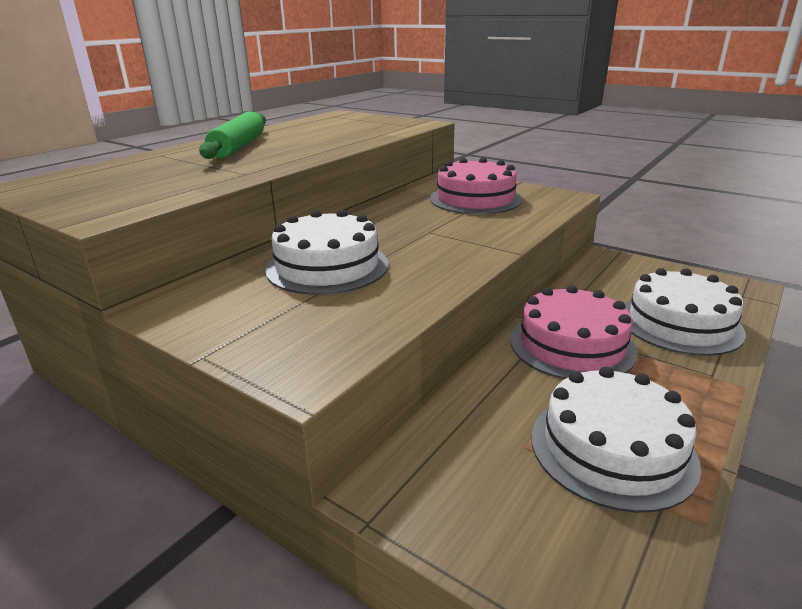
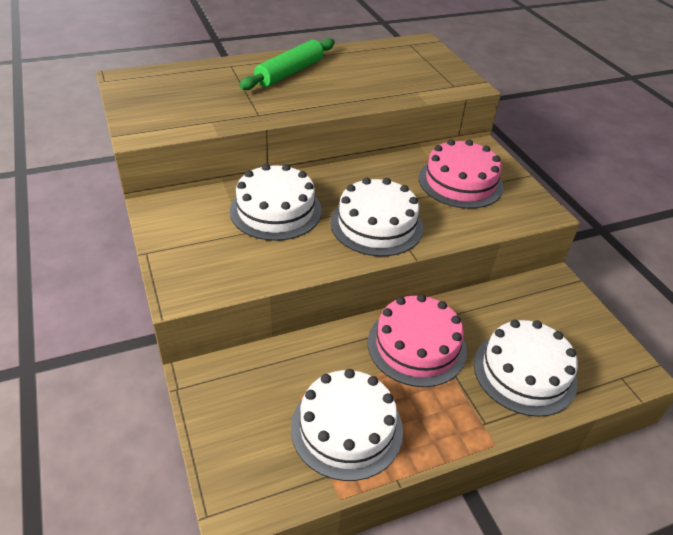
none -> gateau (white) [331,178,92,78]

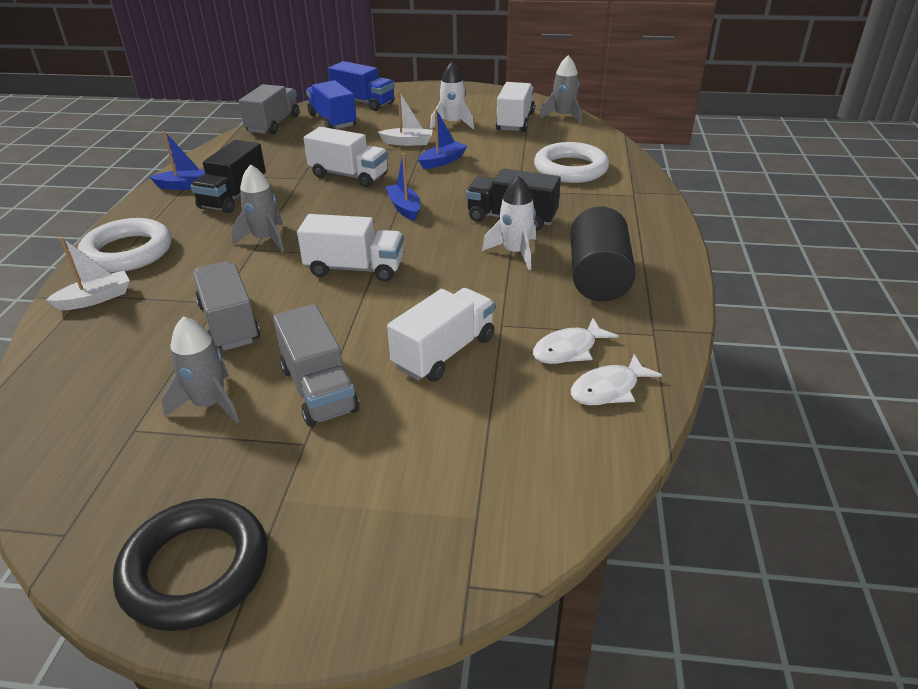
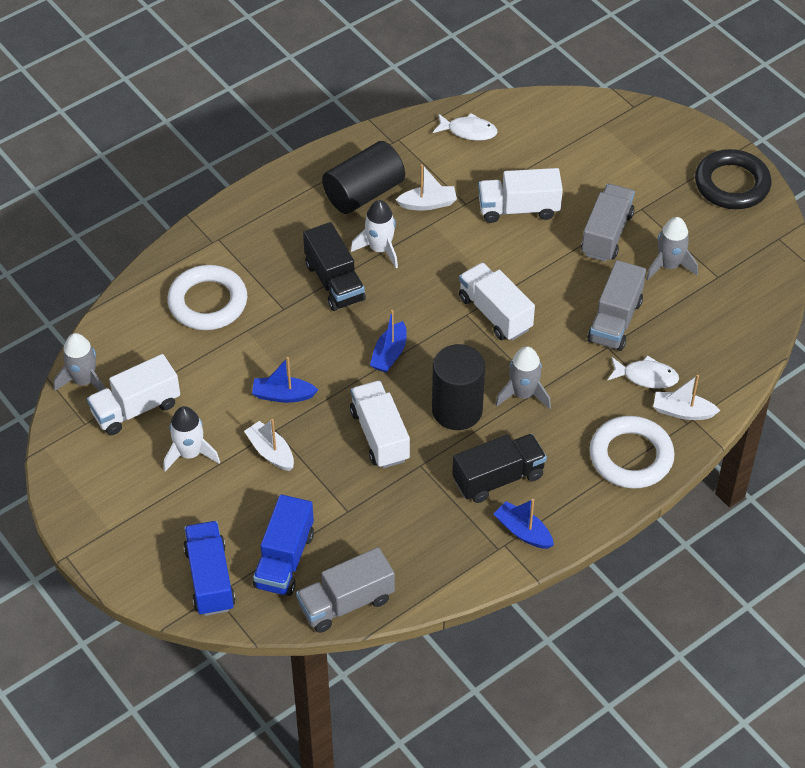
toy fish (white) [533,318,85,46] -> toy fish (white) [607,355,72,34], relocated
none -> sailboat (white) [396,164,61,47]
none -> solid cylinder (ebony) [432,344,53,86]

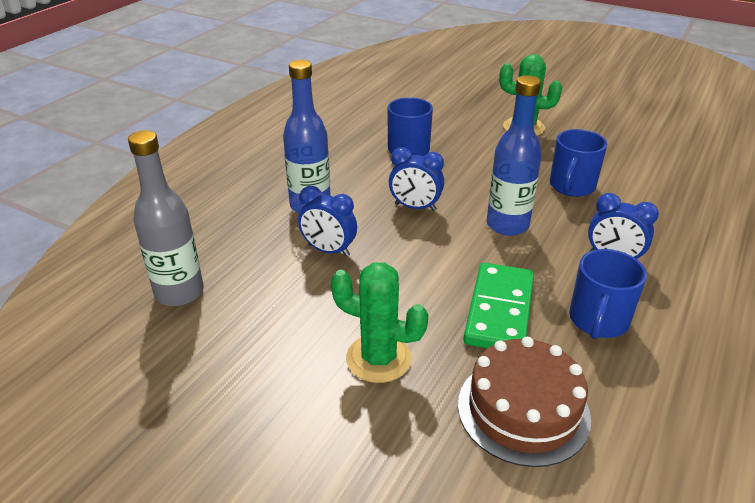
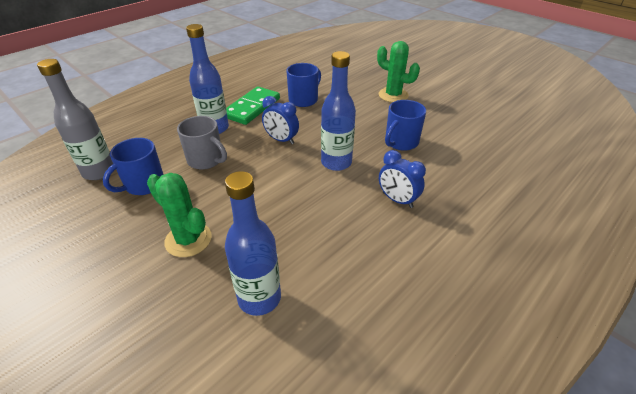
clock (royal blue) [298,186,59,71] -> tea mug (gray) [177,116,50,54]
gateau (dark brown) [458,337,133,130] -> bottle (royal blue) [225,171,56,145]
domino (green) [463,263,71,85] -> domino (green) [226,86,54,39], relocated
tea mug (royal blue) [569,249,78,90] -> tea mug (royal blue) [103,138,61,57], relocated

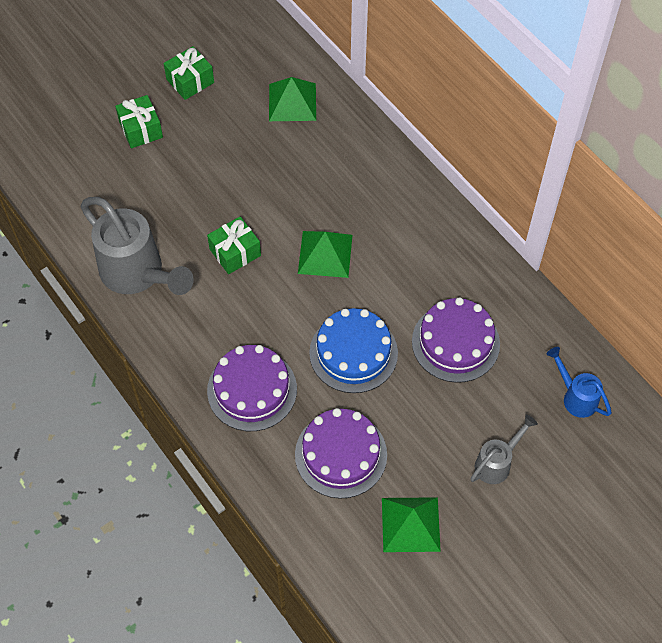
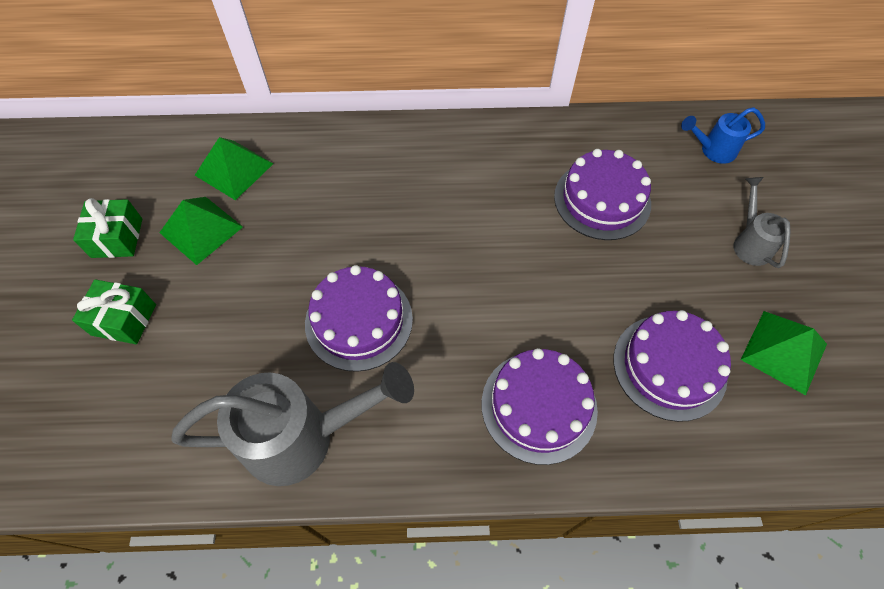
gift (green) [207,216,54,58] -> gateau (purple) [305,265,108,107]
pyramid shape (green) [298,231,55,47] -> pyramid shape (green) [159,197,84,68], relocated
gateau (royal blue) [309,308,89,85] -> none

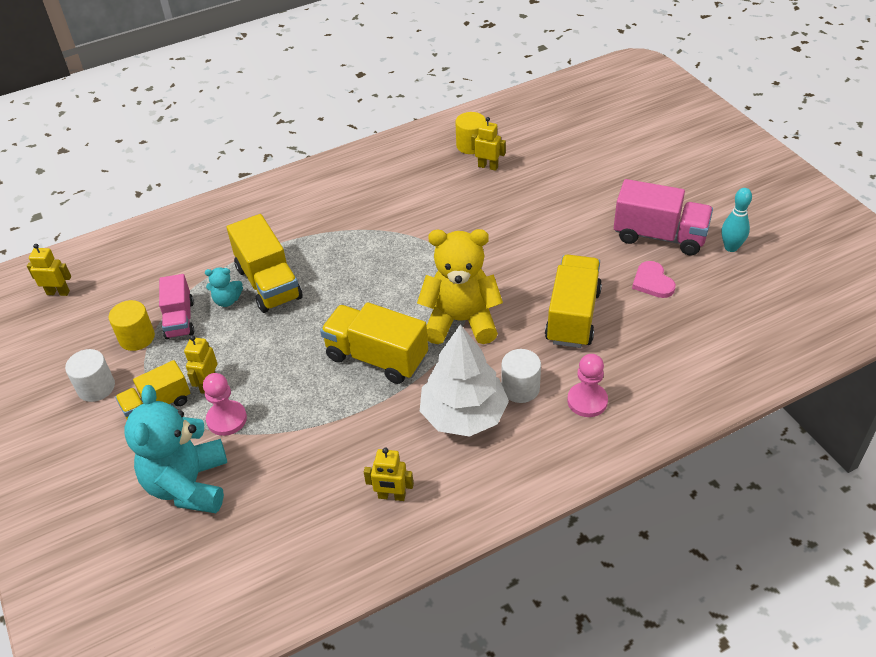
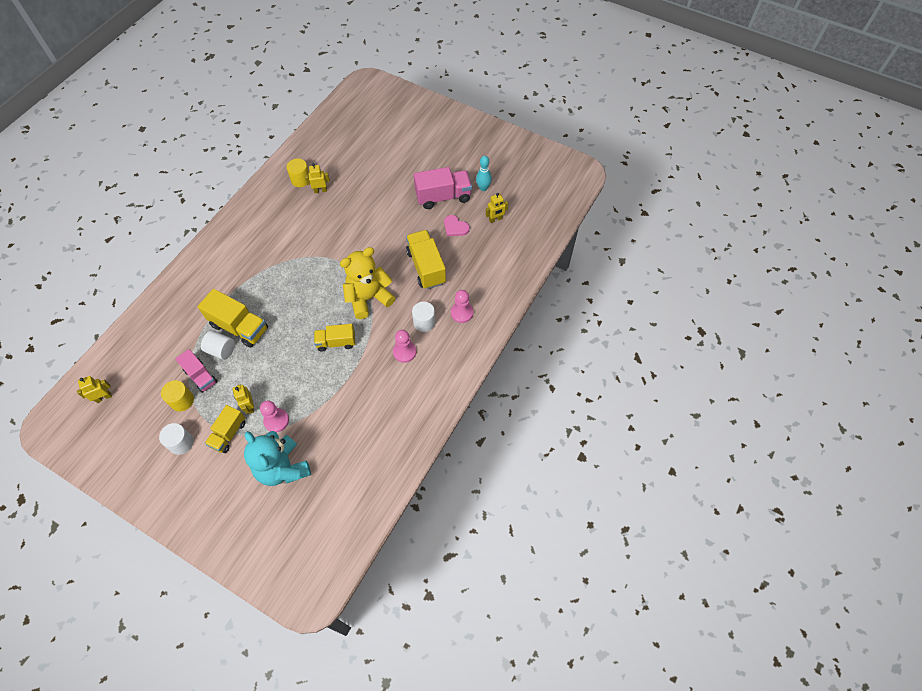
teddy (aqua) [205,267,38,40] -> solid cylinder (white) [201,331,34,29]
toy truck (bright yellow) [320,302,108,82] -> toy truck (bright yellow) [314,324,41,28], x0.64
robot (bright yellow) [364,448,50,53] -> robot (bright yellow) [486,193,22,30], relocated
toy tree (white) [420,324,89,113] -> game pawn (pink) [393,330,23,33]

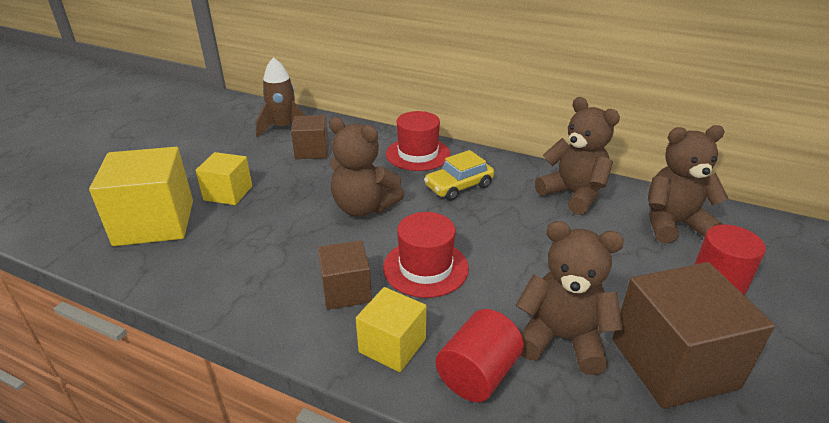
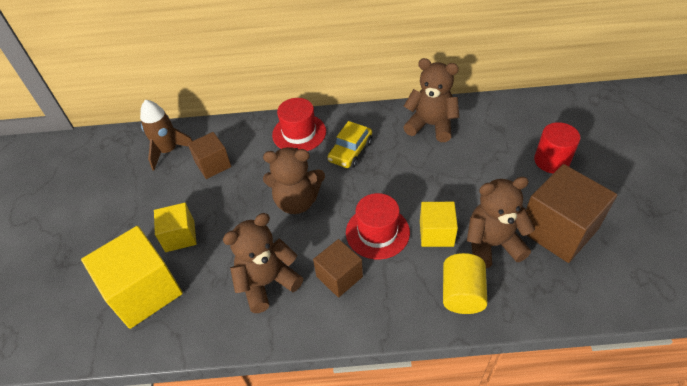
block (bright yellow) [356,287,70,85] -> block (bright yellow) [420,202,38,45], relocated
solid cylinder (scarlet) [436,309,88,93] -> solid cylinder (bright yellow) [443,253,45,61]
teddy (dark brown) [648,125,81,118] -> teddy (dark brown) [223,213,80,100], relocated

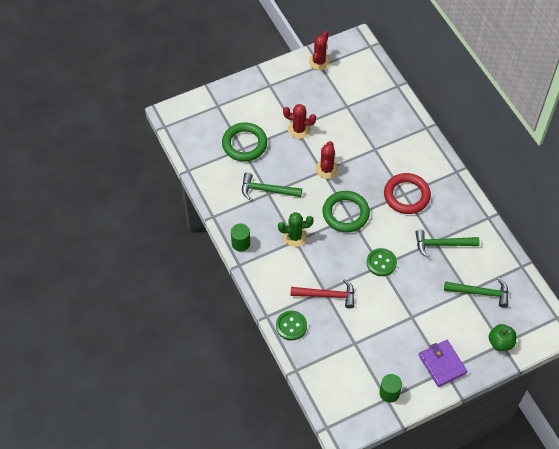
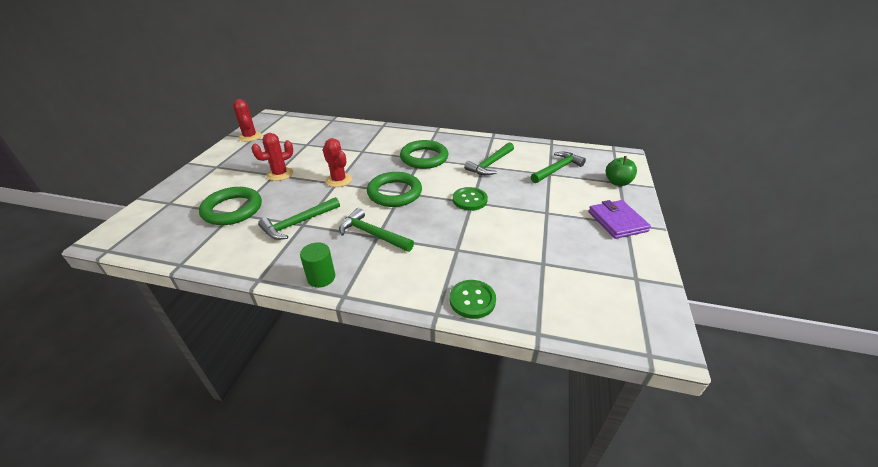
prickly plant (green) [278,212,36,35] -> claw hammer (green) [339,208,75,44]
claw hammer (scarlet) [291,279,64,30] -> none
solid cylinder (green) [379,374,23,29] -> none
torus (scarlet) [384,173,47,41] -> torus (green) [400,140,48,29]
billfold (purple) [419,340,48,47] -> billfold (purple) [588,200,63,39], 60 degrees clockwise

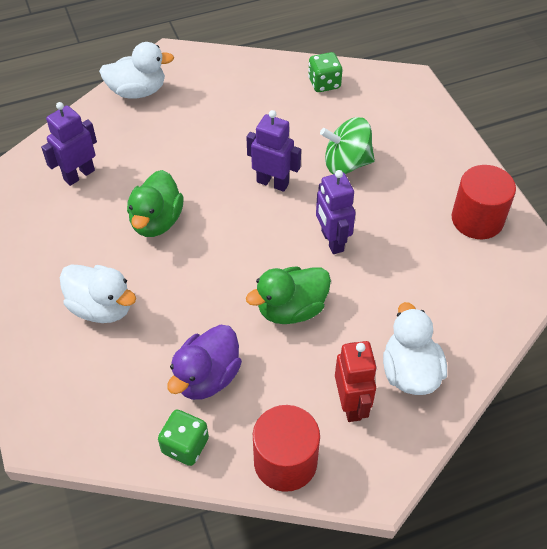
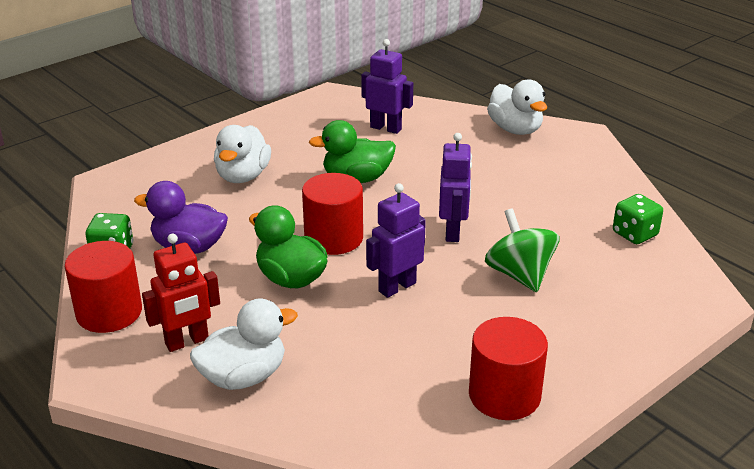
none -> solid cylinder (scarlet) [302,173,61,82]

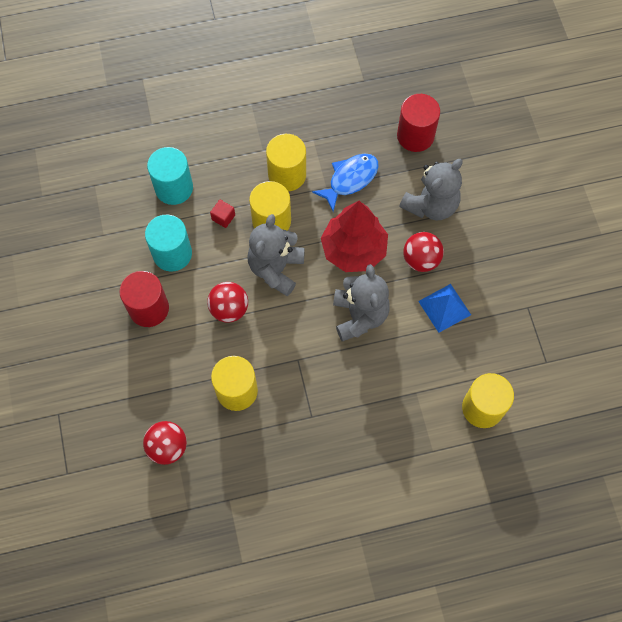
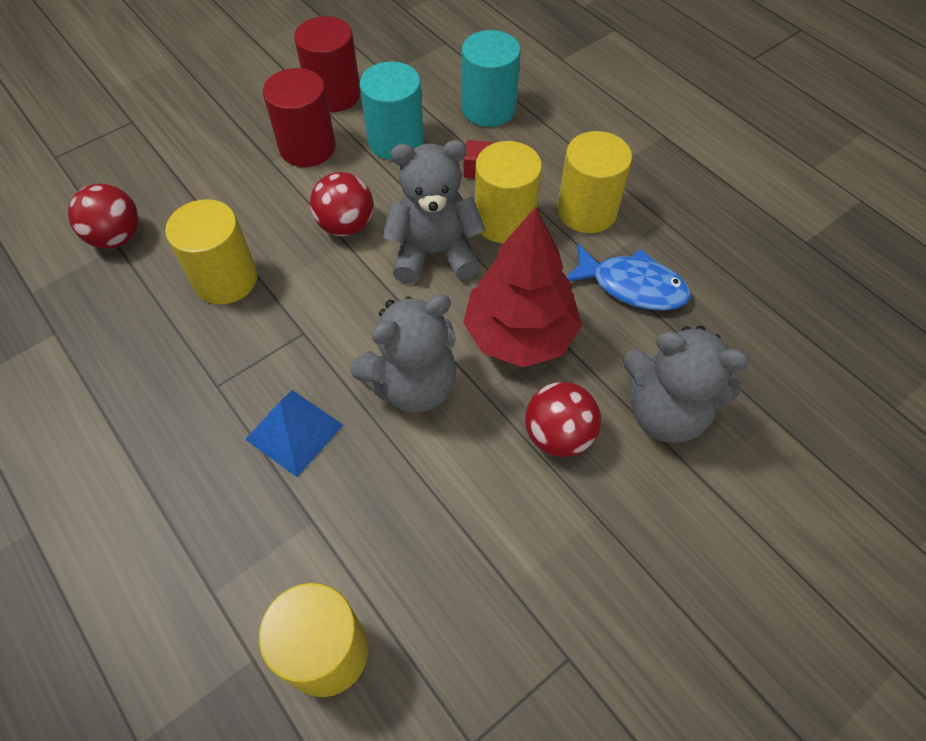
solid cylinder (scarlet) [397,94,43,58] -> solid cylinder (scarlet) [294,16,67,96], relocated
pyramid shape (royal blue) [418,284,53,49] -> pyramid shape (royal blue) [245,390,98,87], relocated

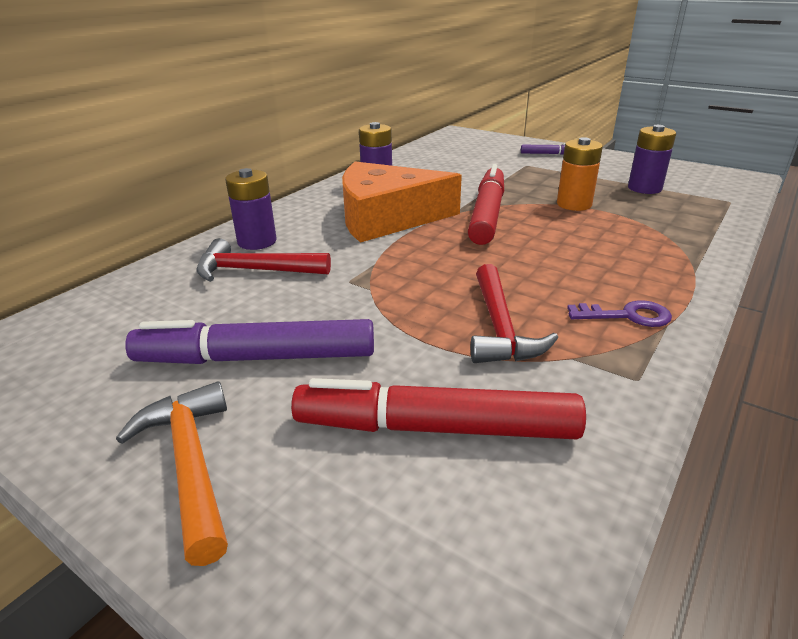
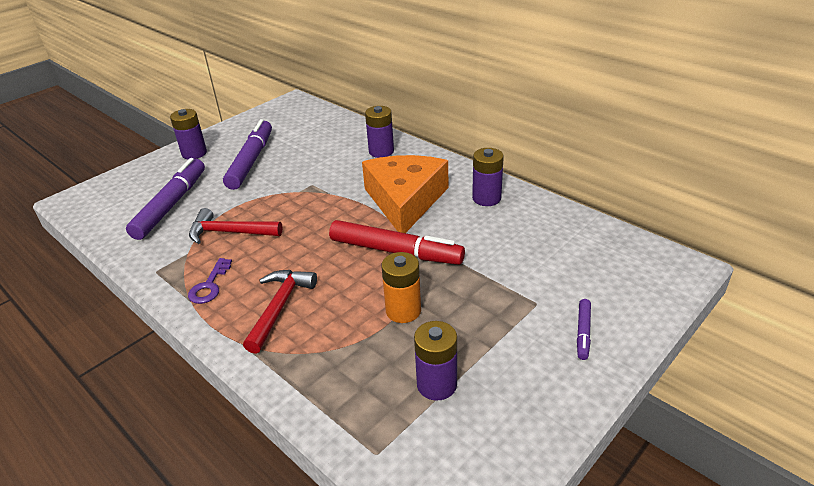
claw hammer (bright orange) [116,381,112,185] -> battery (purple) [170,109,37,51]
claw hammer (scarlet) [196,238,135,44] -> claw hammer (scarlet) [243,270,74,84], relocated
felt pen (scarlet) [291,378,295,61] -> felt pen (purple) [126,158,79,82]

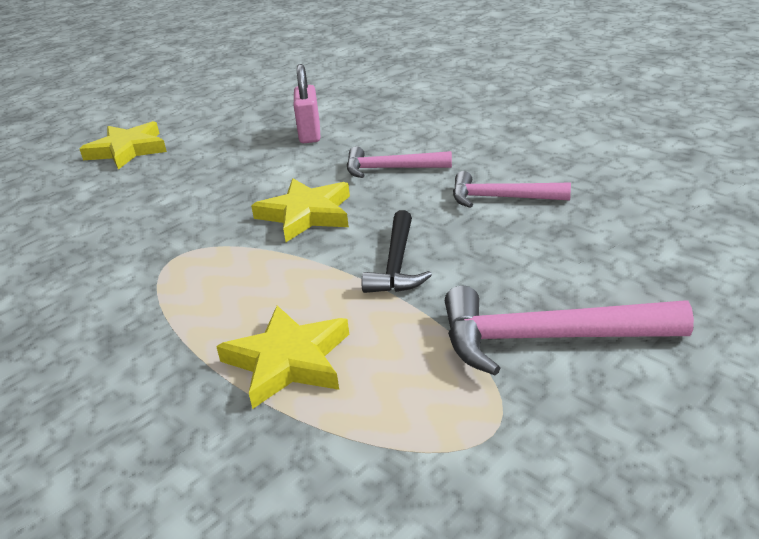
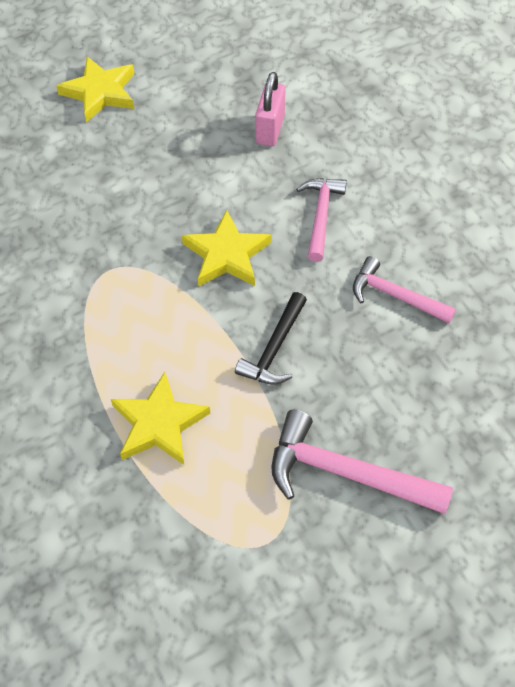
claw hammer (pink) [347,146,105,32] -> claw hammer (pink) [296,178,51,84], 75 degrees clockwise

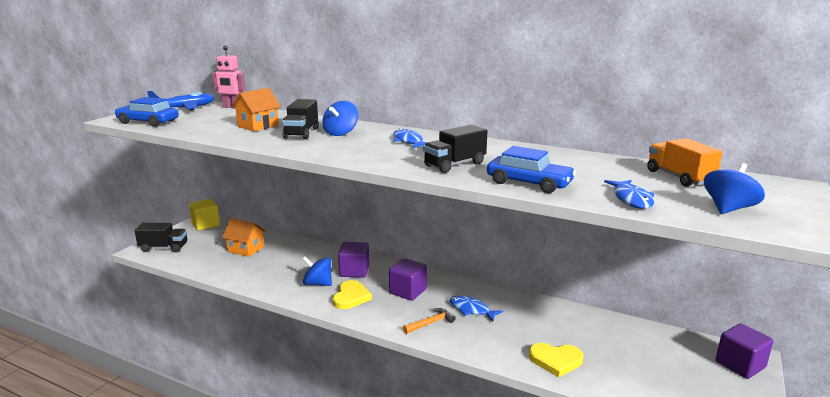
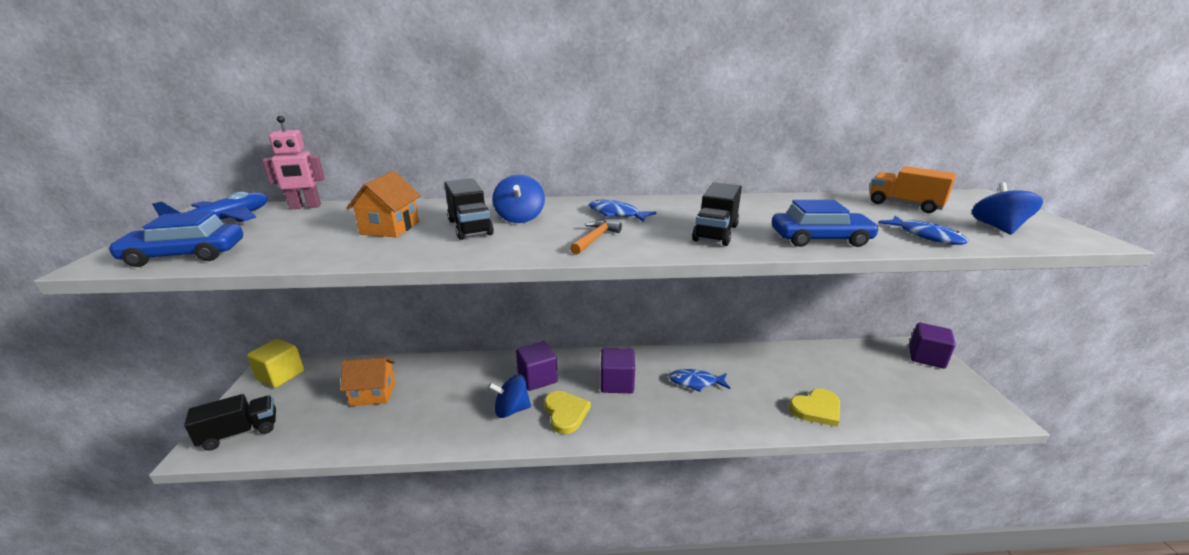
claw hammer (bright orange) [403,308,52,26] -> claw hammer (bright orange) [570,220,52,35], relocated

